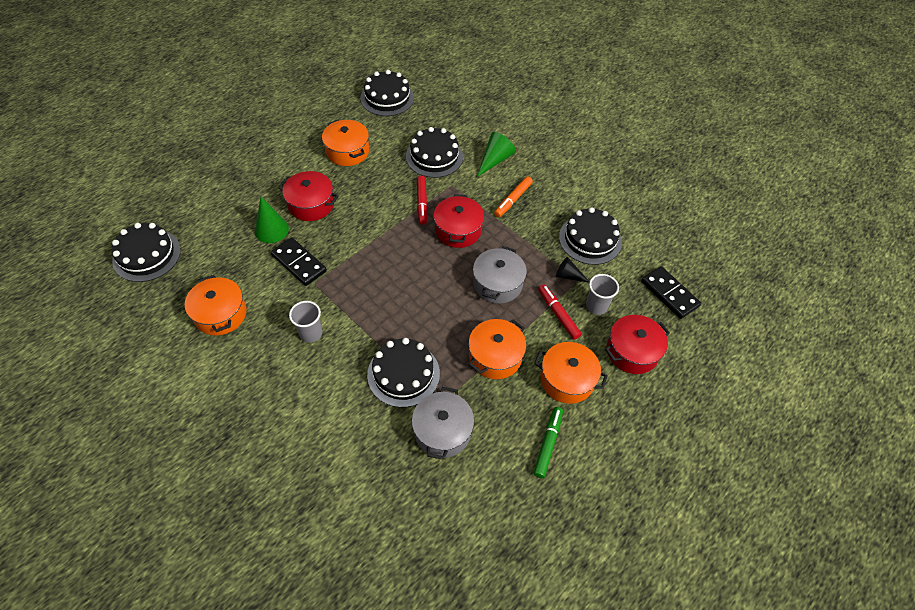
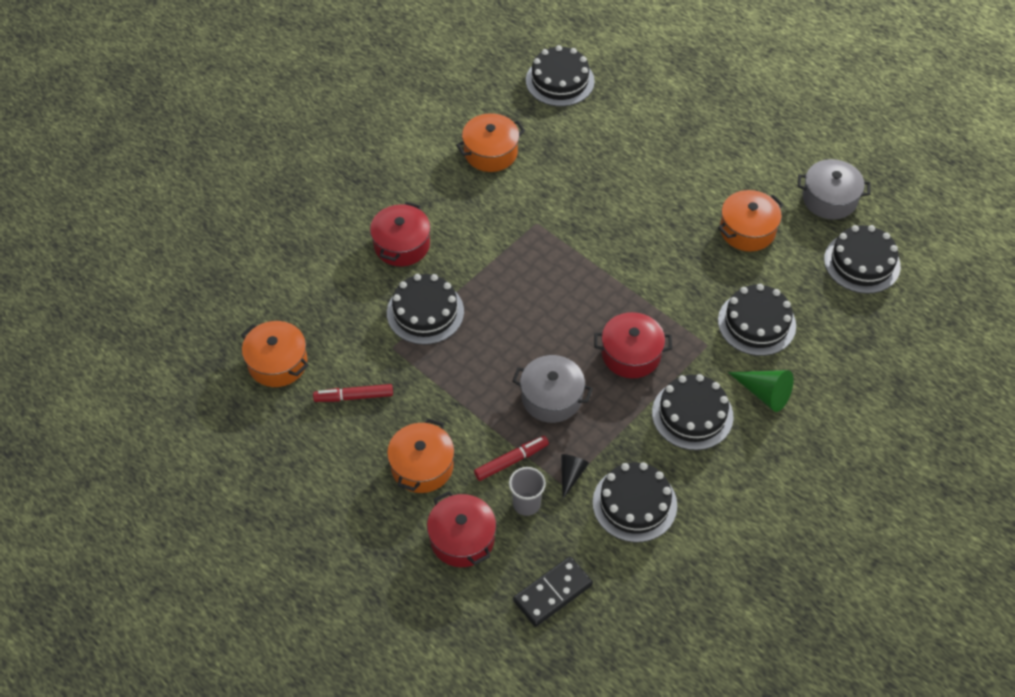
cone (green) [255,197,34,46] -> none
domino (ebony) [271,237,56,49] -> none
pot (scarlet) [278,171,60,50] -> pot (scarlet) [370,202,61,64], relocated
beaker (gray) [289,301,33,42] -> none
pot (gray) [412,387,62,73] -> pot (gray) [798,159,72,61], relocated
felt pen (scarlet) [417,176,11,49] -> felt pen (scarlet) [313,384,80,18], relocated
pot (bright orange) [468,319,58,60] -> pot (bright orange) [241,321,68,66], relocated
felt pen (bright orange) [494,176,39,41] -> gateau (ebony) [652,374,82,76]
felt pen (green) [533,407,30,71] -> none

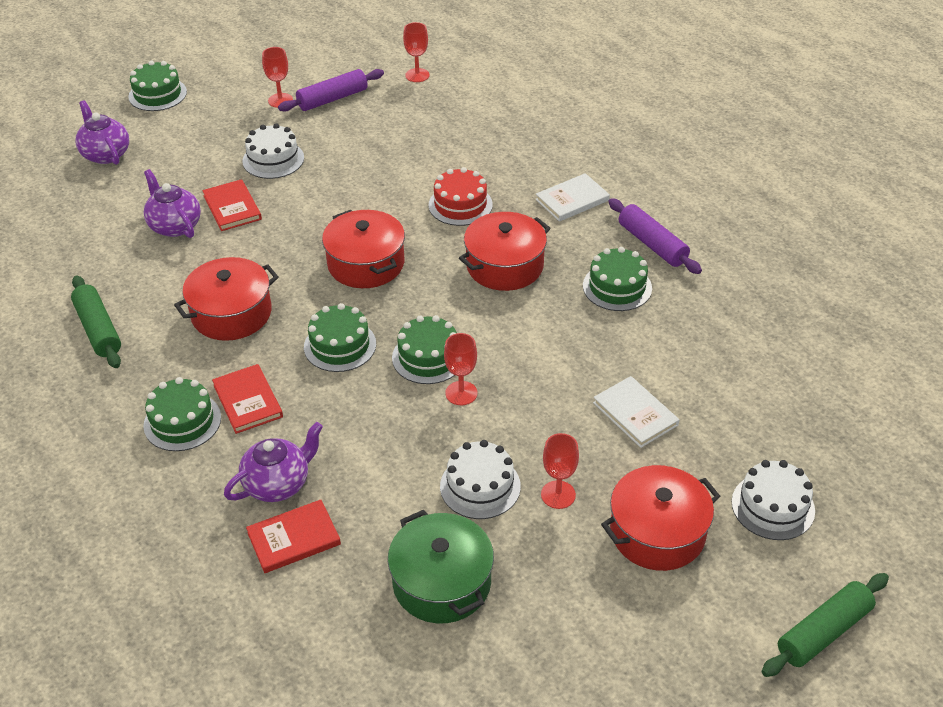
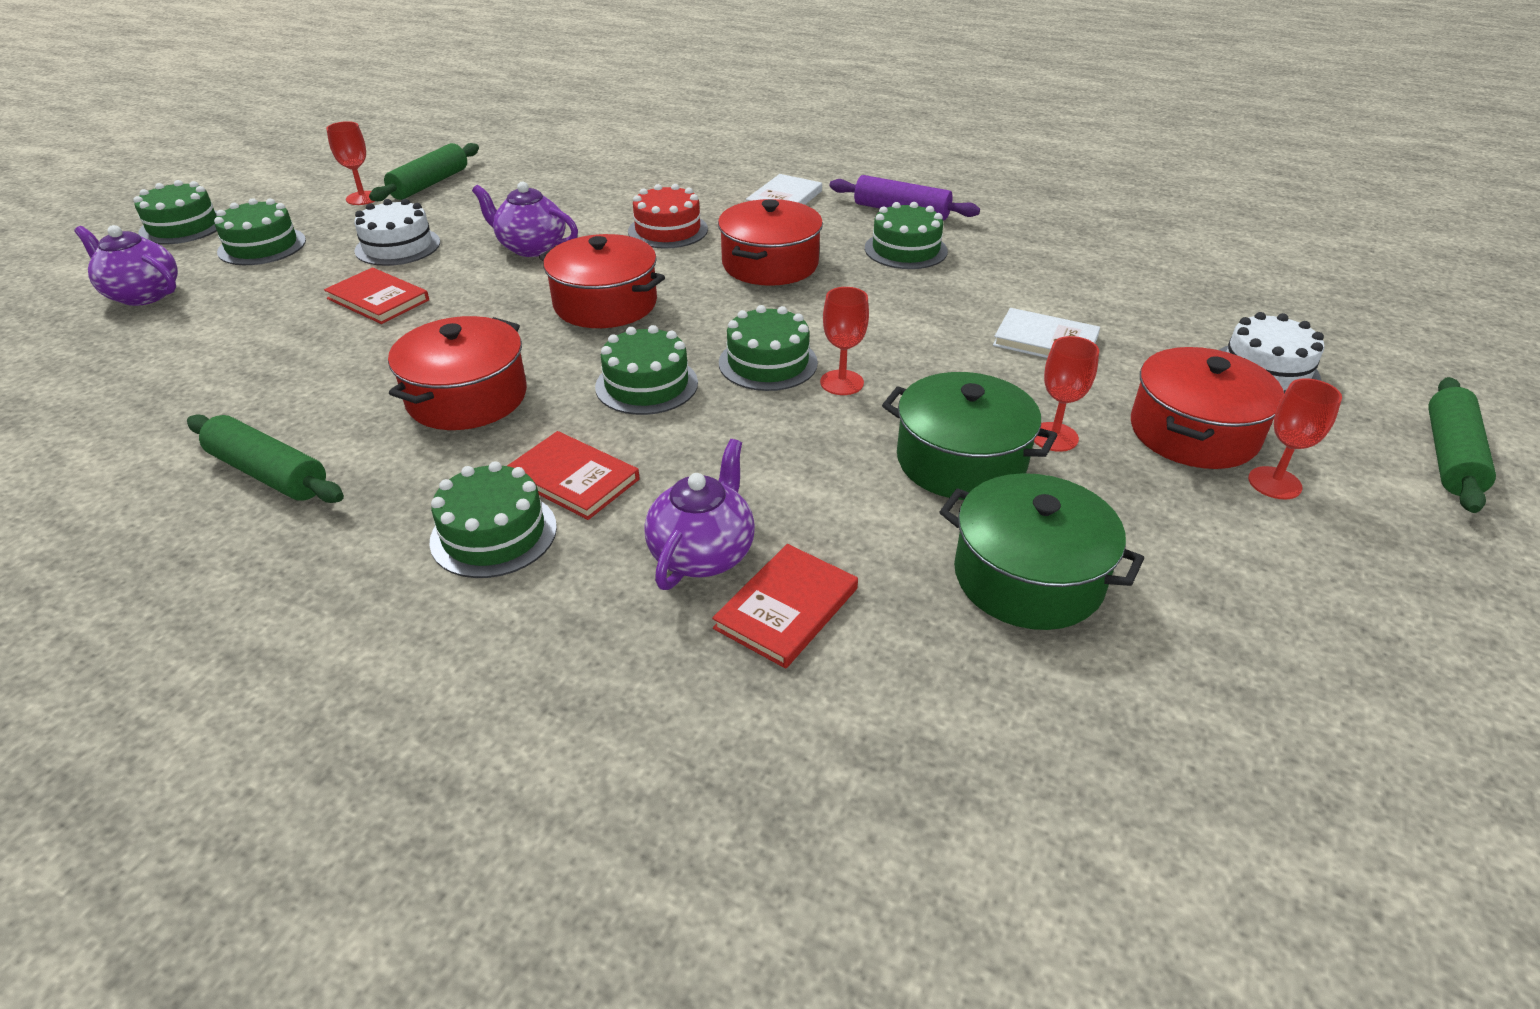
teapot (purple) [144,169,57,69] -> teapot (purple) [472,181,106,76], relocated
dough roller (purple) [278,69,106,43] -> dough roller (green) [369,143,110,58]
wine glass (scarlet) [403,22,27,60] -> wine glass (scarlet) [1248,378,94,122], relocated
gateau (white) [440,440,81,79] -> pot (green) [882,372,175,128]
none -> gateau (green) [214,198,92,67]

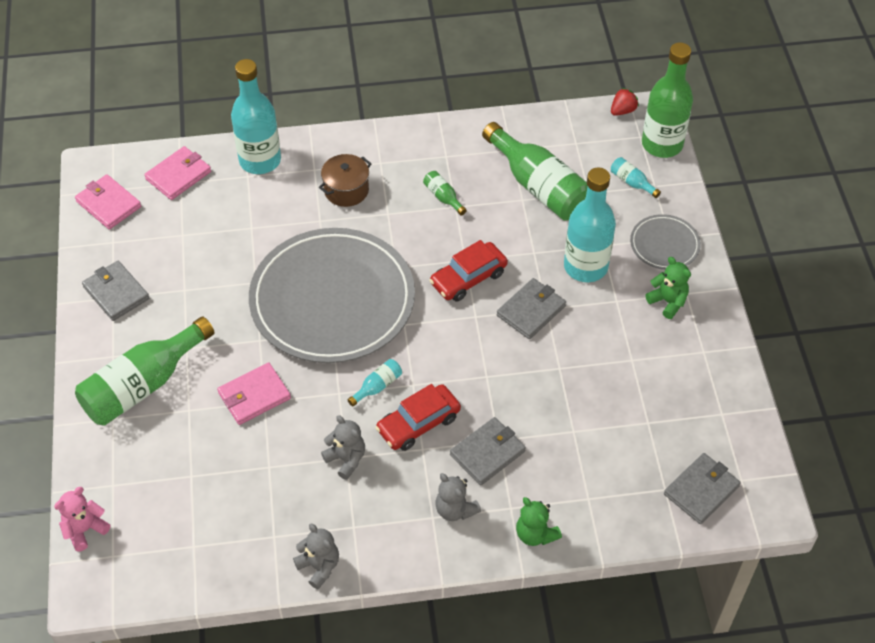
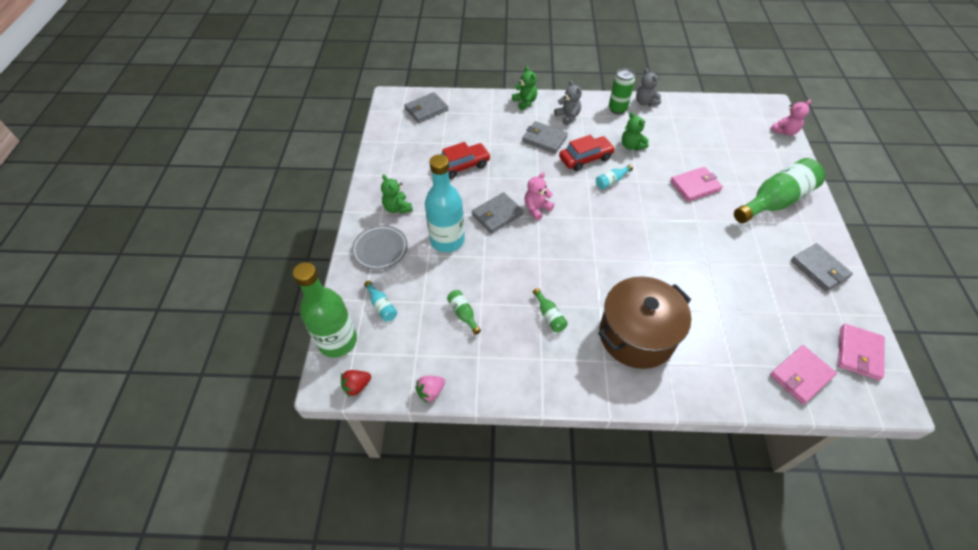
billfold (pink) [75,174,66,56] -> billfold (pink) [838,324,47,56], 60 degrees clockwise
bottle (aqua) [231,59,50,115] -> none
flat dish (gray) [249,228,166,135] -> none
pot (dark brown) [319,154,52,53] -> pot (dark brown) [598,276,93,93], x1.85
teddy (gray) [321,415,44,65] -> teddy (green) [622,112,27,39]
automobile (scarlet) [429,240,79,62] -> automobile (scarlet) [441,142,50,37], relocated
billfold (gray) [450,417,76,68] -> billfold (gray) [522,121,46,33], 60 degrees clockwise
bottle (green) [482,122,106,99] -> bottle (green) [447,290,34,45], x0.42
none -> strawberry (pink) [415,376,30,27]
none -> teddy (pink) [524,172,30,49]
none -> soda can (green) [609,69,26,45]

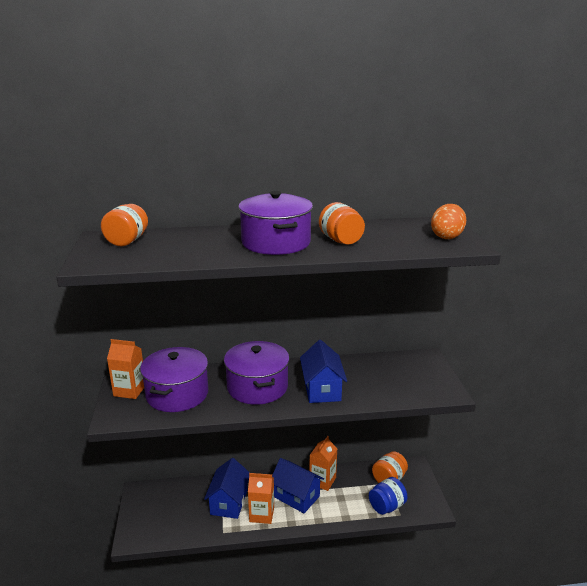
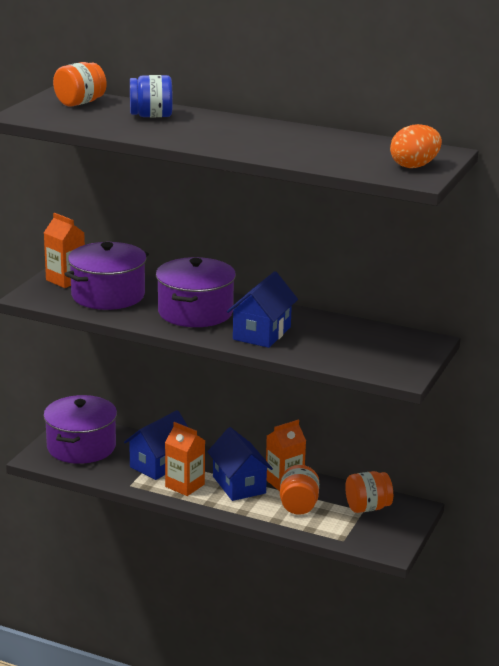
pot (purple) [238,191,75,64] -> pot (purple) [44,395,73,69], relocated
jar (bright orange) [319,202,46,43] -> jar (bright orange) [280,465,39,50], relocated
jar (royal blue) [369,477,39,38] -> jar (royal blue) [130,75,43,42], relocated

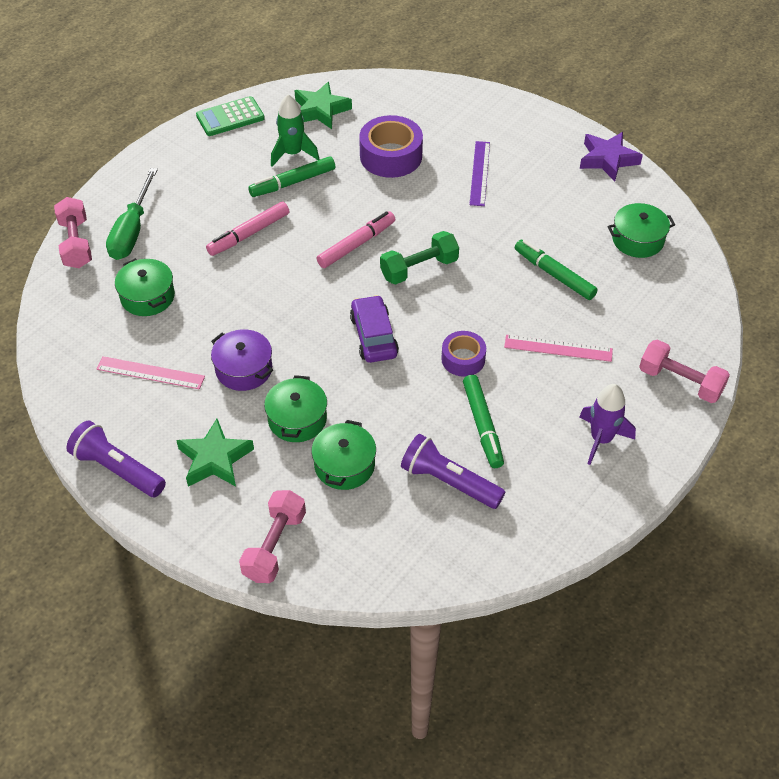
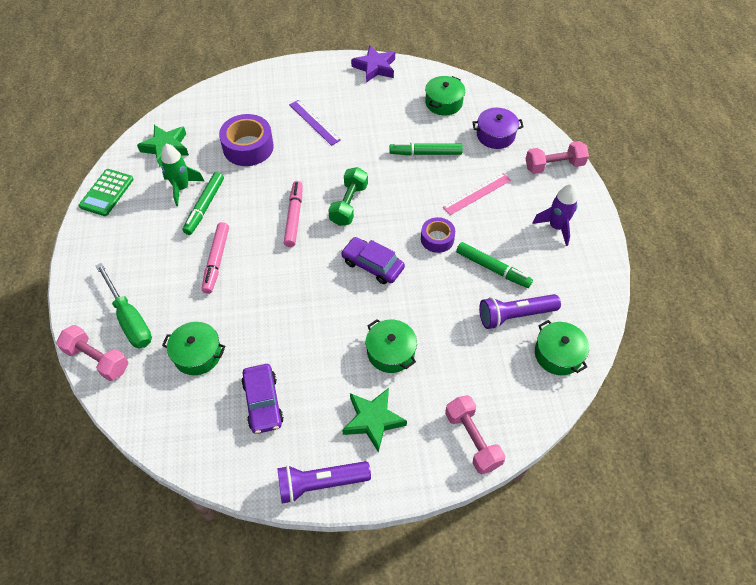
measuring stick (pink) [97,356,108,33] -> automobile (purple) [241,364,43,70]
pot (purple) [211,329,62,62] -> pot (purple) [472,108,52,41], relocated
pot (green) [311,420,65,70] -> pot (green) [535,320,54,55], relocated

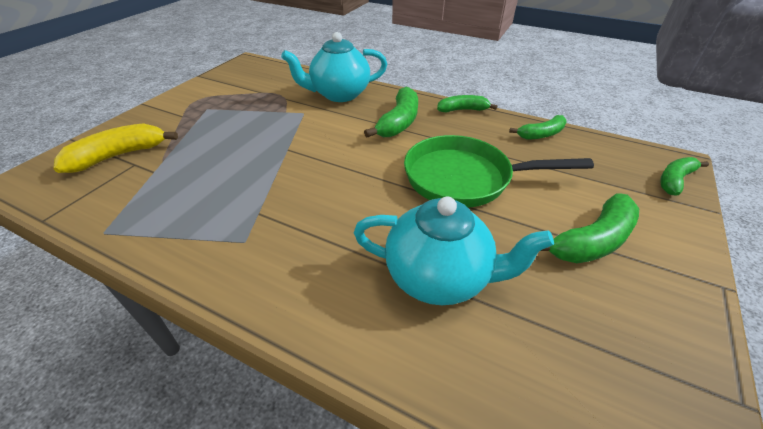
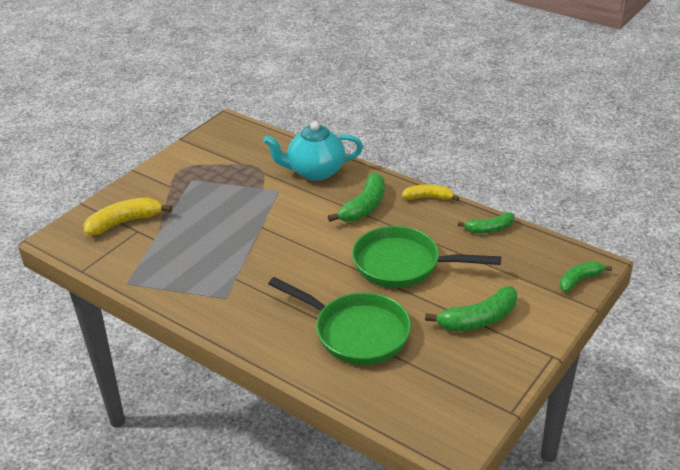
teapot (aqua) [354,197,200,108] -> frying pan (green) [268,277,143,88]
banana fruit (green) [437,95,60,17] -> banana fruit (bright yellow) [402,184,57,17]

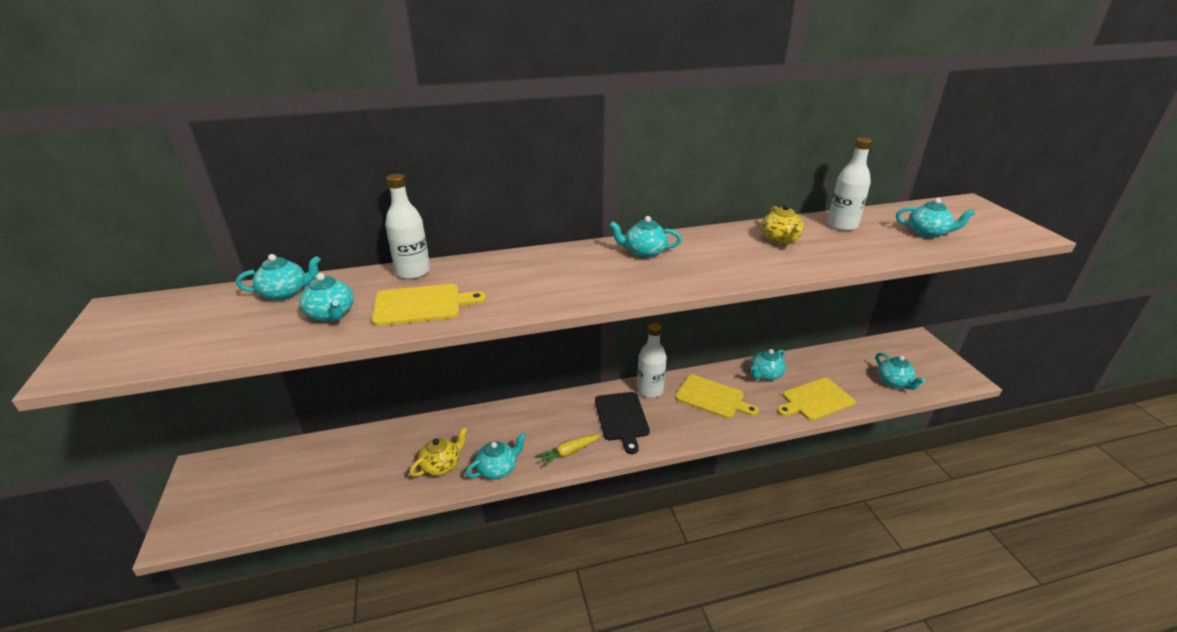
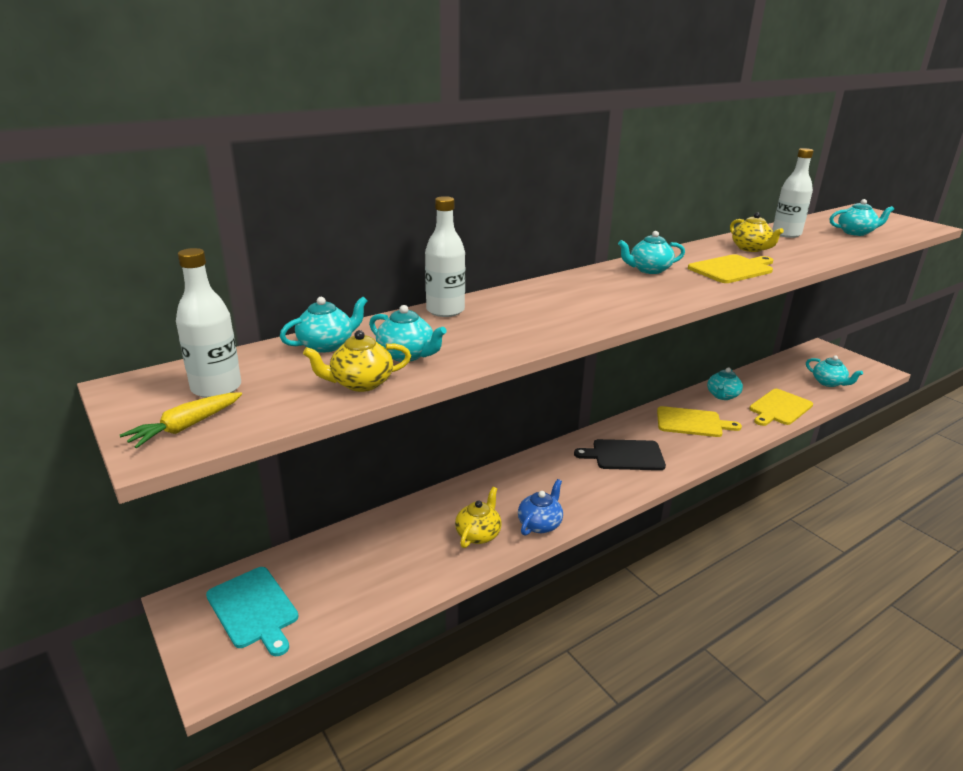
cutting board (bright yellow) [372,284,114,42] -> cutting board (bright yellow) [688,254,85,29], relocated
teapot (aqua) [466,432,60,47] -> teapot (royal blue) [518,479,45,57]
root vegetable (bright yellow) [536,434,65,33] -> root vegetable (bright yellow) [120,392,122,56], relocated
cutting board (ebony) [595,392,55,62] -> cutting board (ebony) [574,439,92,31], 120 degrees clockwise
bottle (white) [637,323,30,75] -> bottle (white) [176,248,65,150], relocated
none -> cutting board (aqua) [206,567,92,89]
none -> teapot (bright yellow) [303,330,108,62]

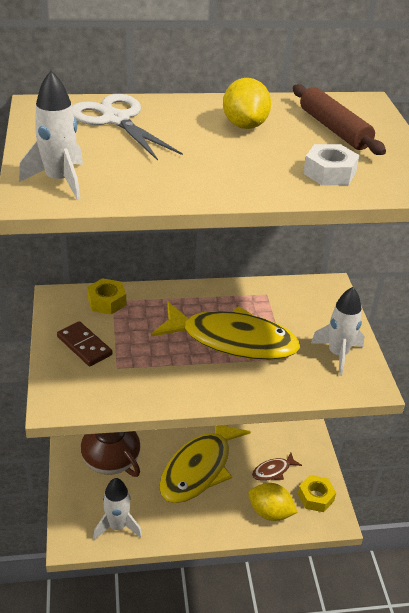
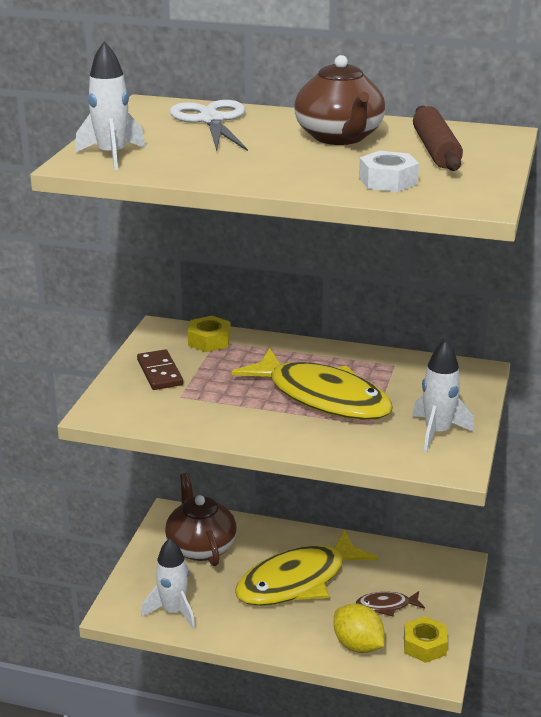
lemon (bright yellow) [223,78,48,51] -> teapot (dark brown) [294,55,91,90]

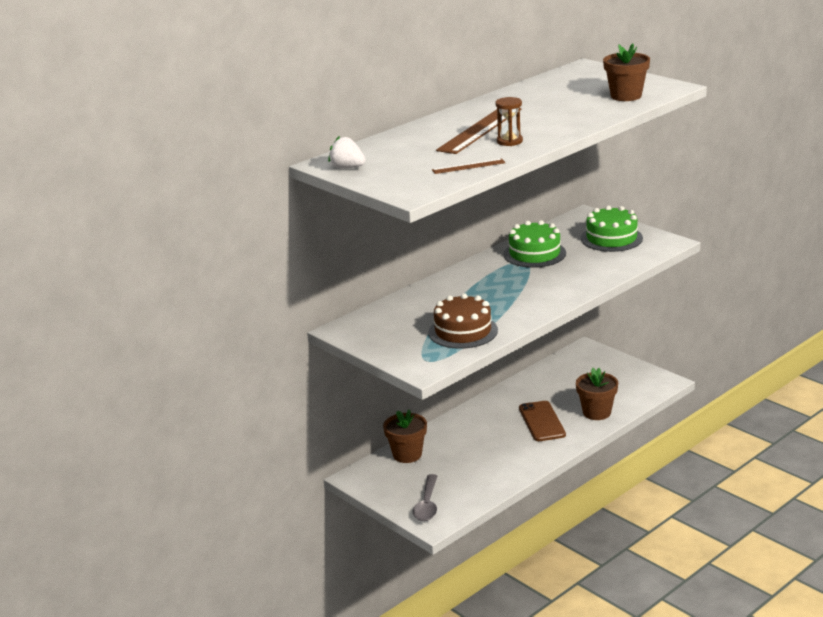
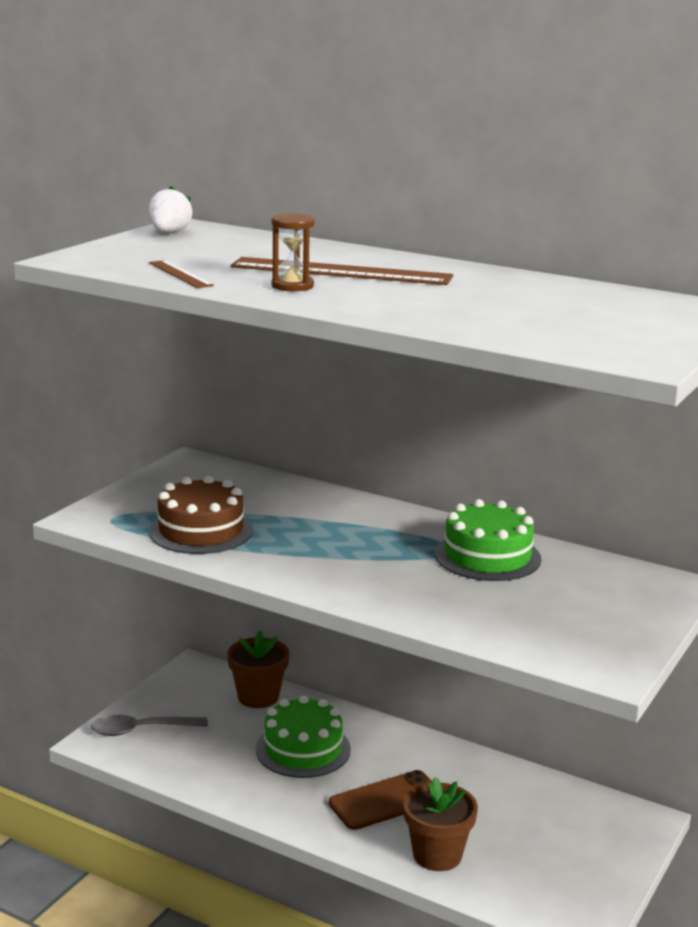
gateau (green) [581,205,62,47] -> gateau (green) [256,696,95,82], relocated
plant pot (dark brown) [603,43,47,58] -> none

